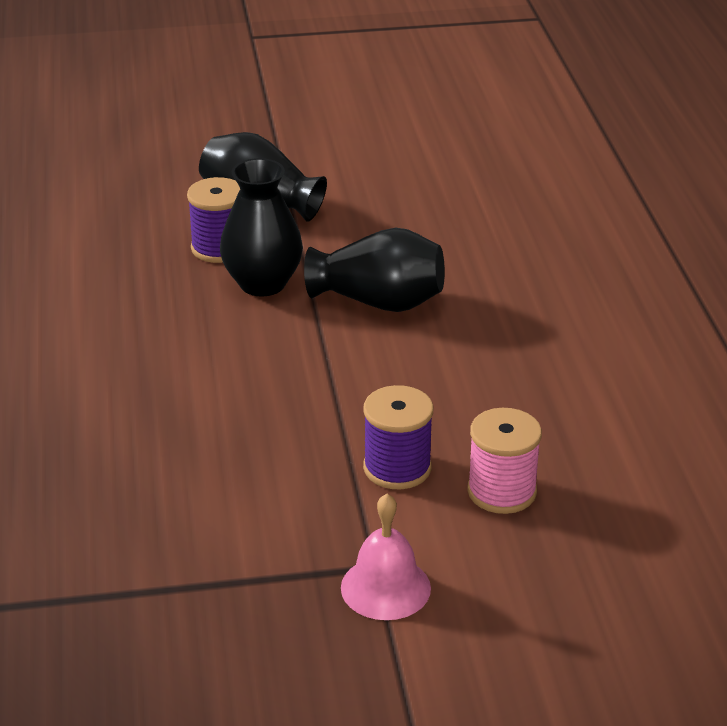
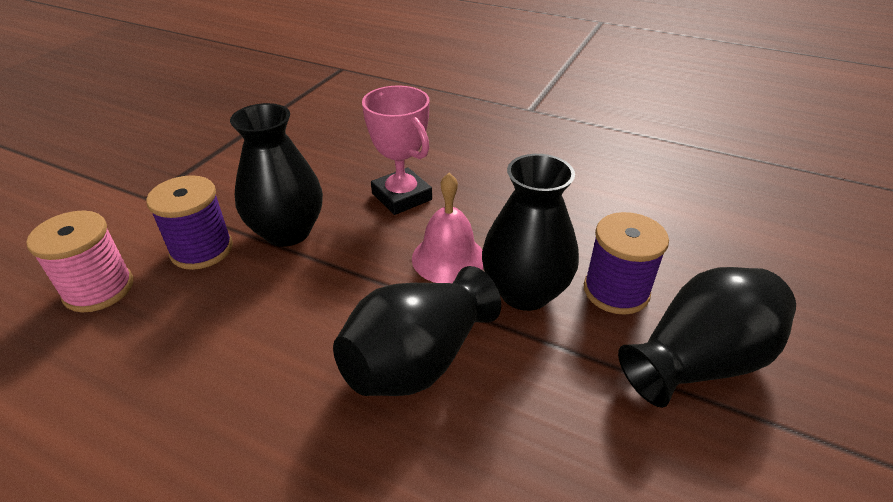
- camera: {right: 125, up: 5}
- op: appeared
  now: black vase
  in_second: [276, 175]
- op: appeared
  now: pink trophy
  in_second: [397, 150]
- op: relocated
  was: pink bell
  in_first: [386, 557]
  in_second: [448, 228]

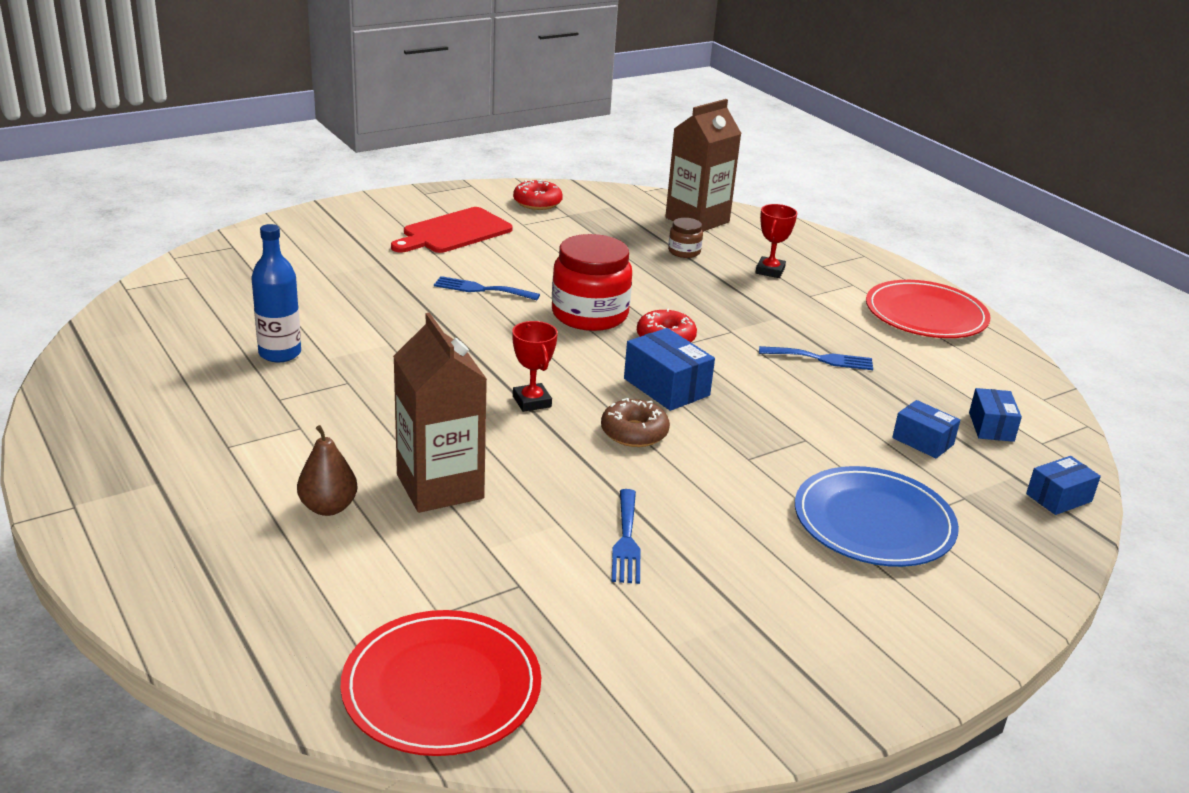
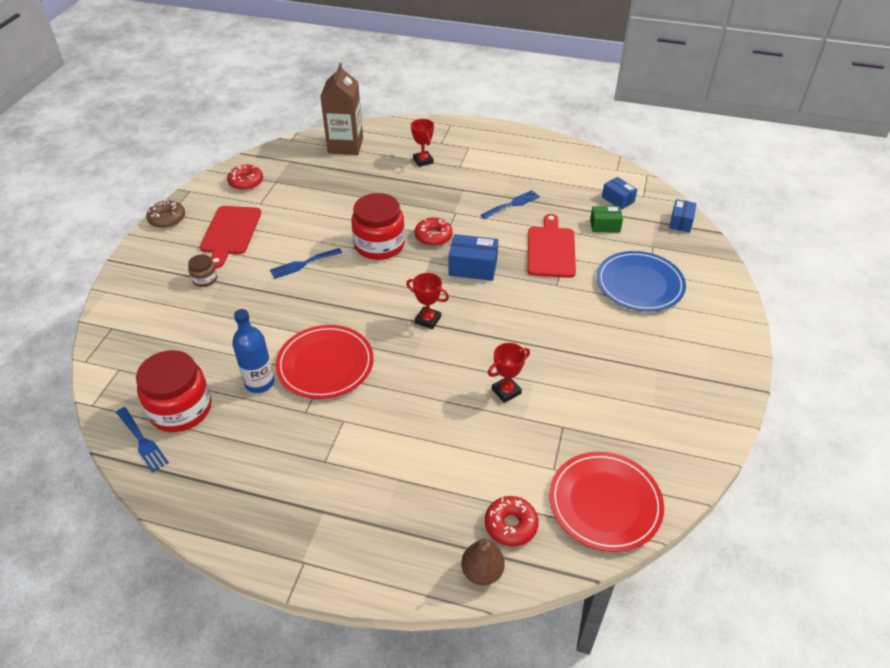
- camera: {right: -40, up: 15}
- op: missing
  was: brown carton
  in_first: [440, 412]
- op: appeared
  now: red jar
  in_second: [174, 391]
- op: appeared
  now: red donut
  in_second: [512, 521]
- op: appeared
  now: red trophy
  in_second: [509, 373]
- op: appeared
  now: red cutting board
  in_second: [551, 246]
- op: relocated
  was: brown pear
  in_first: [327, 470]
  in_second: [483, 561]
- op: relocated
  was: brown donut
  in_first: [635, 422]
  in_second: [165, 213]
- op: relocated
  was: blue fork
  in_first: [626, 536]
  in_second: [142, 439]
- op: relocated
  was: brown jar
  in_first: [685, 238]
  in_second: [202, 270]
- op: relocated
  was: red plate
  in_first: [928, 309]
  in_second: [325, 362]
- op: colour
  was: blue box
  now: green box
  in_first: [926, 429]
  in_second: [606, 219]

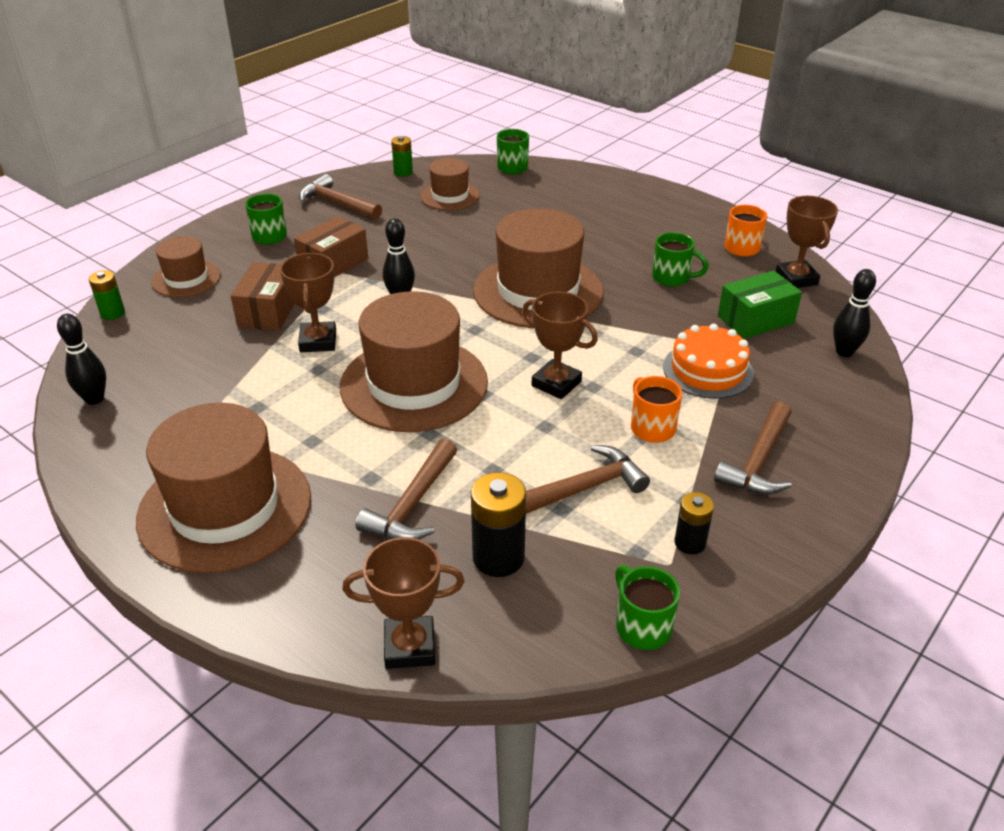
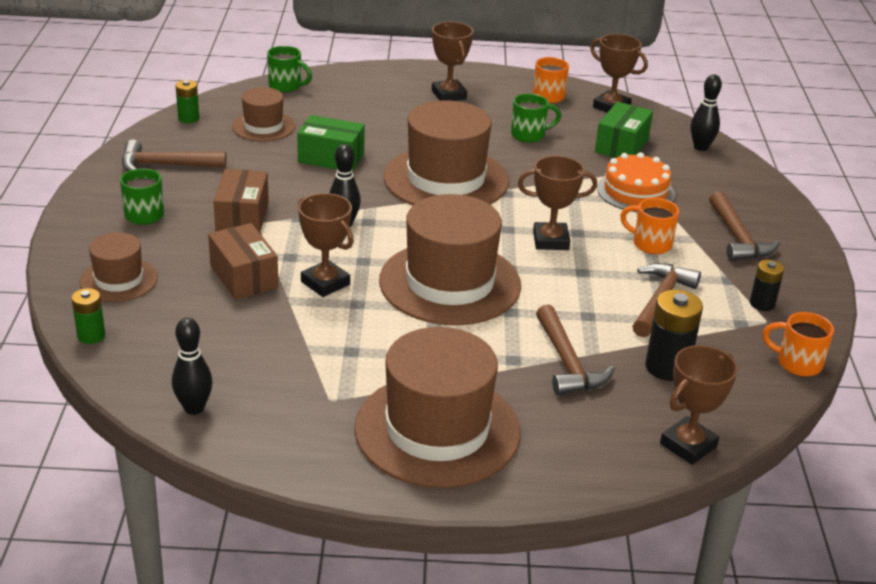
- camera: {right: -40, up: -5}
- op: appeared
  now: green box
  in_second: [331, 143]
- op: appeared
  now: brown trophy
  in_second: [452, 61]
- op: colour
  was: green mug
  now: orange mug
  in_first: [647, 607]
  in_second: [798, 344]

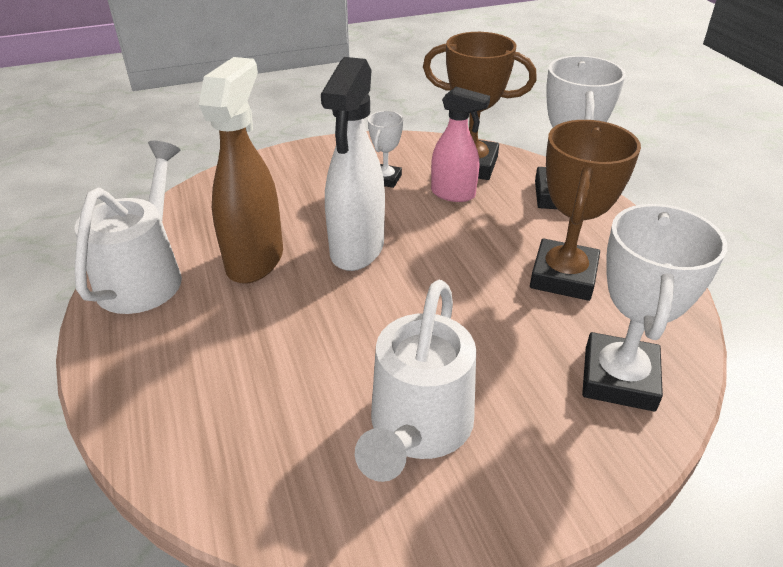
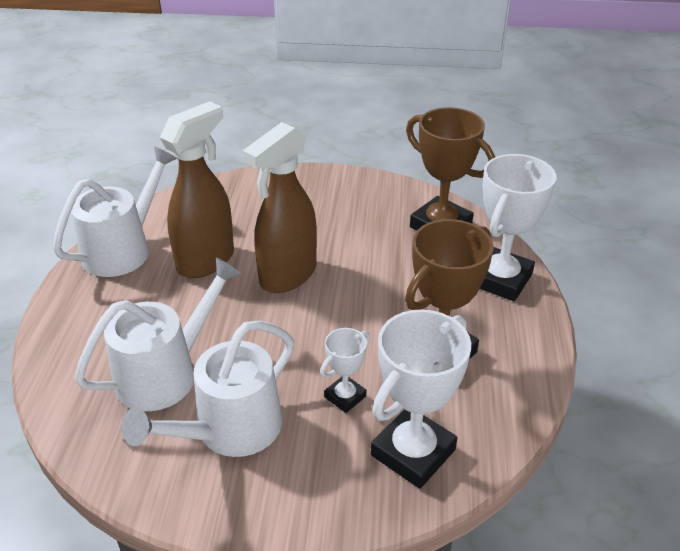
- camera: {right: 25, up: 0}
- op: missing
  was: pink spray bottle
  in_first: [460, 144]
- op: appeared
  now: white watering can
  in_second: [158, 334]
- op: relocated
  was: white trophy
  in_first: [385, 149]
  in_second: [345, 370]
- op: colour
  was: white spray bottle
  now: brown spray bottle
  in_first: [353, 164]
  in_second: [279, 207]

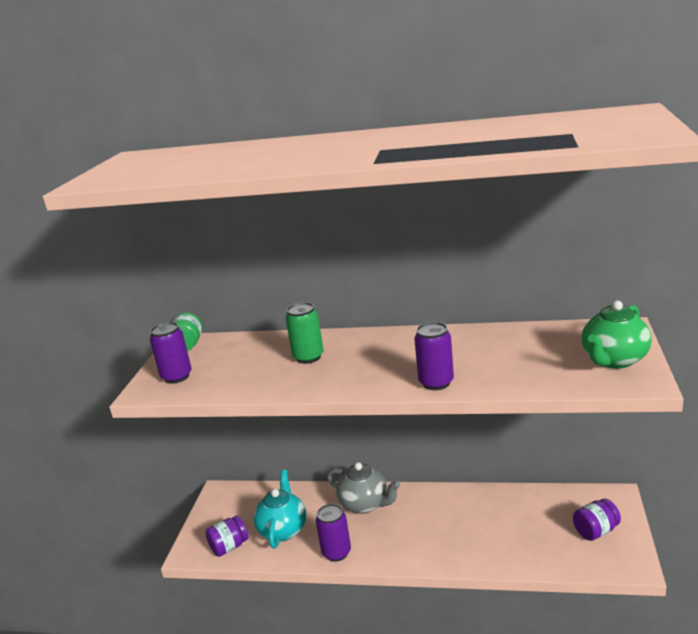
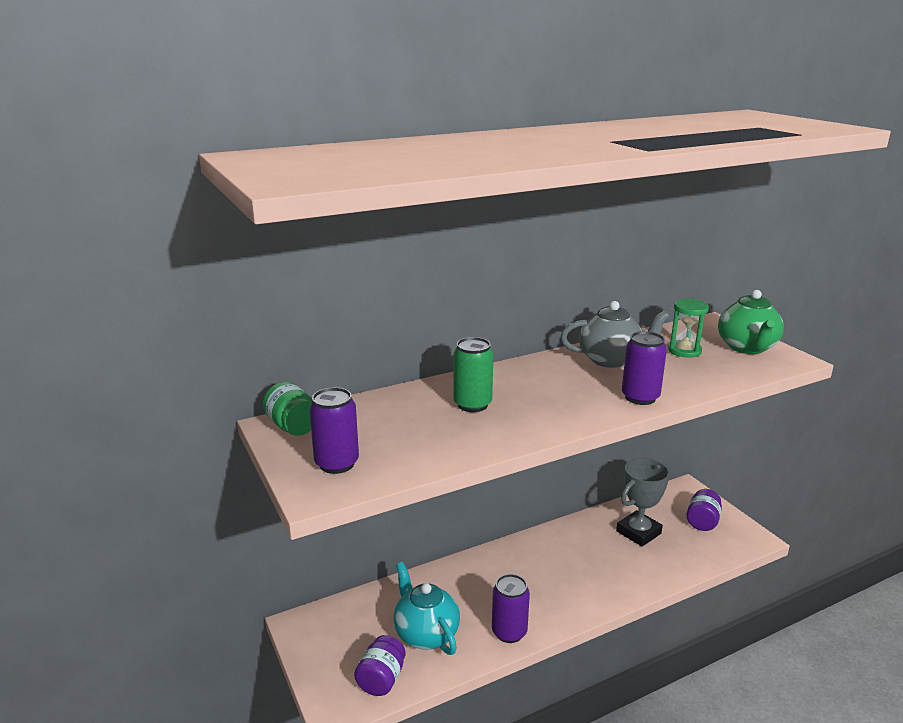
- camera: {right: -40, up: 0}
- op: appeared
  now: grey trophy
  in_second: [643, 502]
- op: appeared
  now: green hourglass
  in_second: [688, 328]
- op: relocated
  was: grey teapot
  in_first: [363, 488]
  in_second: [615, 334]

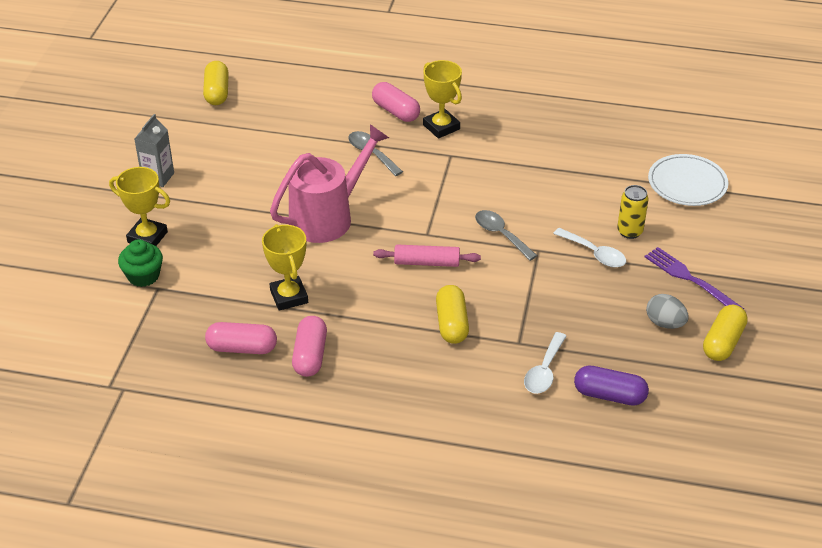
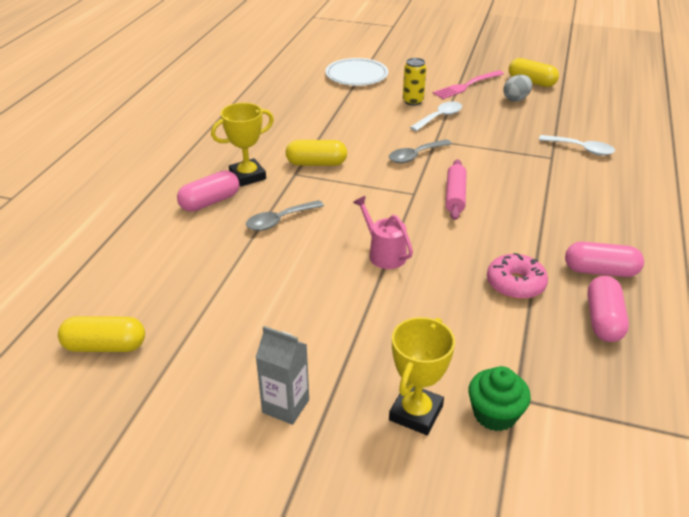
- camera: {right: -85, up: -5}
- op: missing
  was: purple capsule
  in_first: [611, 385]
- op: relocated
  was: yellow capsule
  in_first: [452, 314]
  in_second: [316, 153]
- op: exchanged
  was: yellow trophy
  now: pink donut
  in_first: [285, 267]
  in_second: [517, 276]
- op: colour
  was: purple fork
  now: pink fork
  in_first: [694, 278]
  in_second: [468, 84]
- op: size
  was: pink watering can
  in_first: [329, 183]
  in_second: [383, 232]
  ratio: 0.53

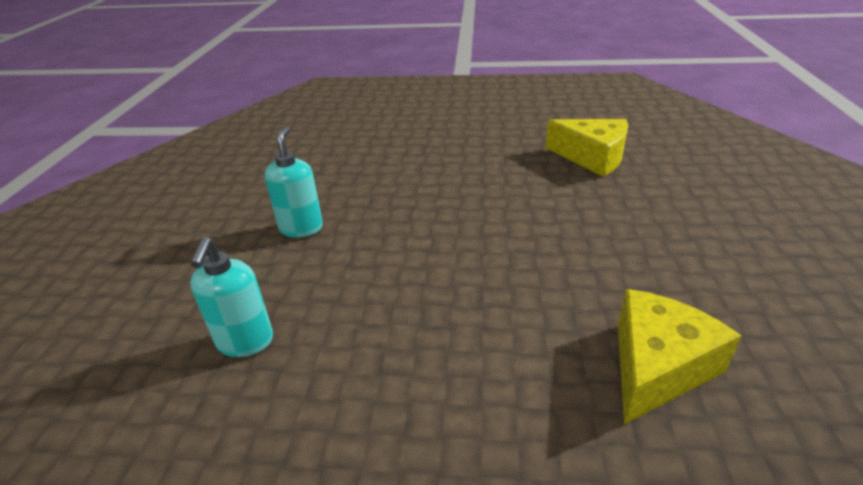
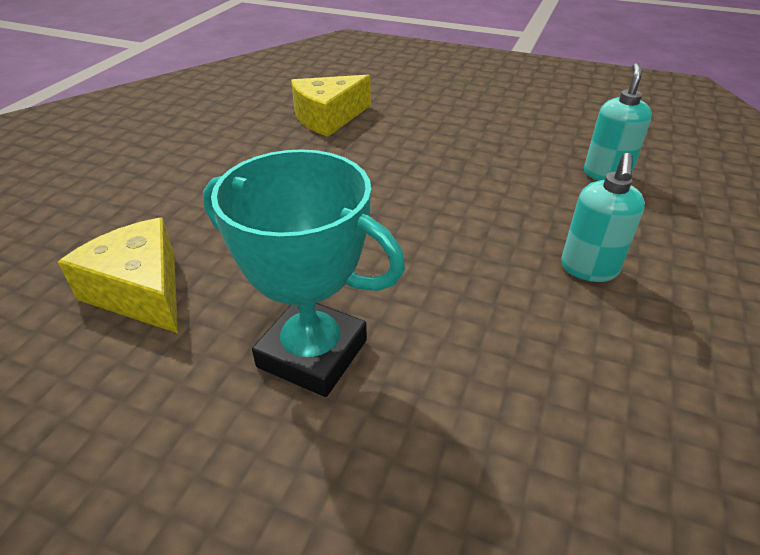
- camera: {right: -165, up: 5}
- op: appeared
  now: turquoise trophy
  in_second: [304, 273]

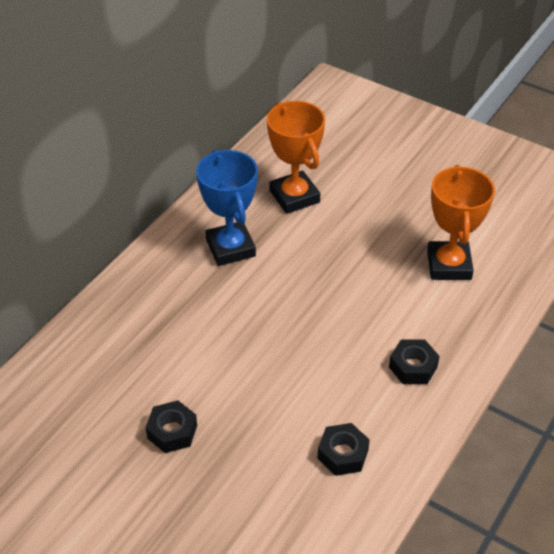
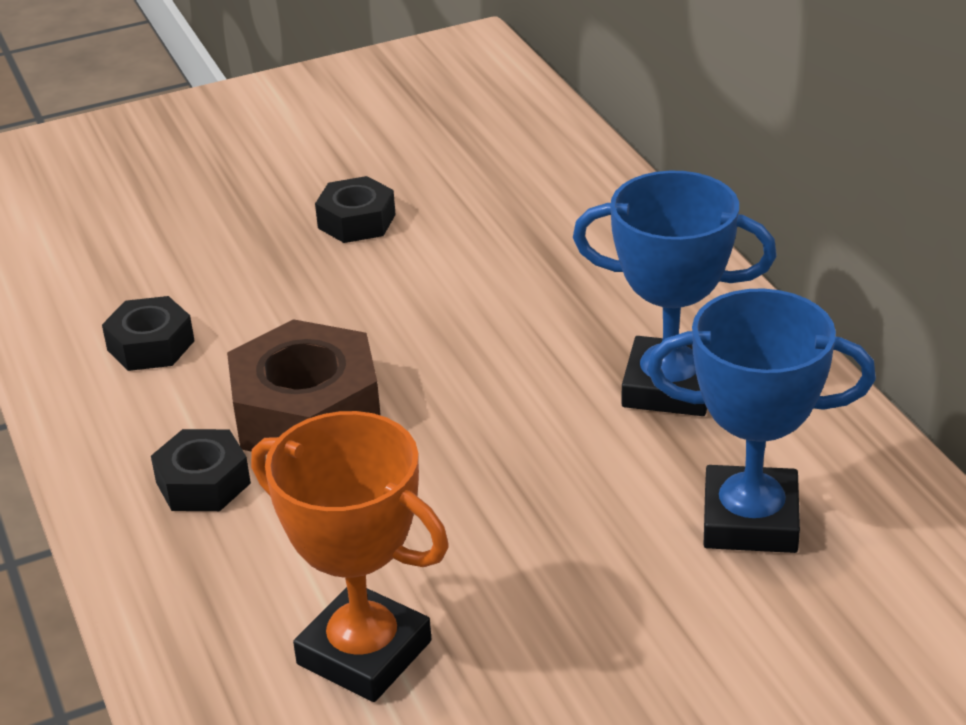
- camera: {right: 125, up: -10}
- op: appeared
  now: brown nut
  in_second: [304, 387]
- op: colour
  was: orange trophy
  now: blue trophy
  in_first: [296, 157]
  in_second: [761, 420]

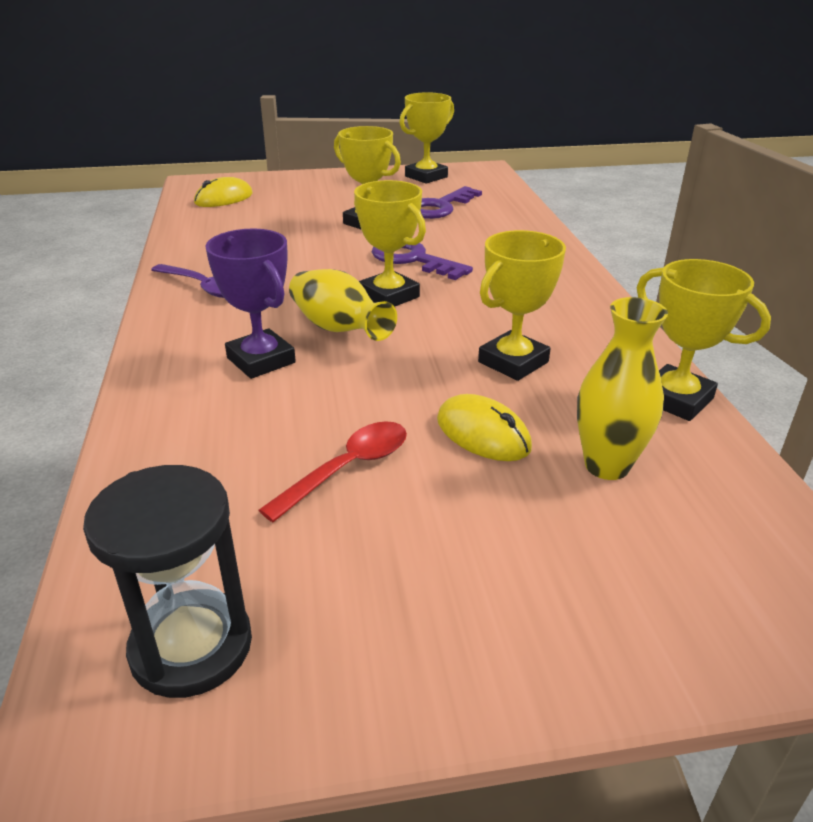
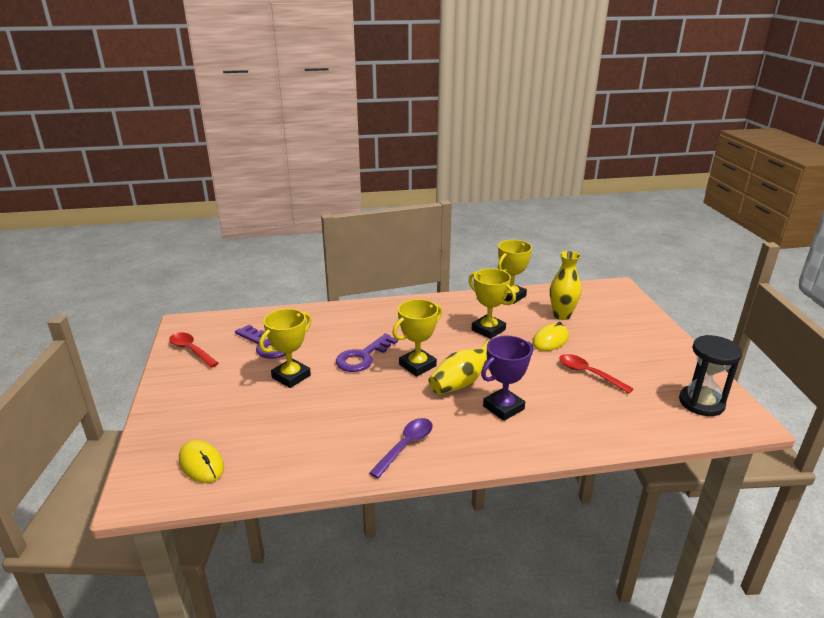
- camera: {right: -90, up: -5}
- op: exchanged
  was: yellow trophy
  now: red spoon
  in_first: [426, 138]
  in_second: [194, 350]

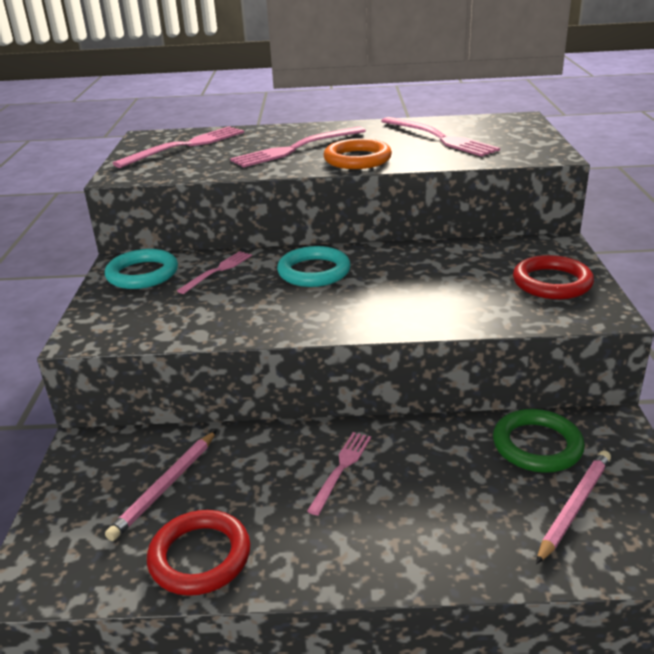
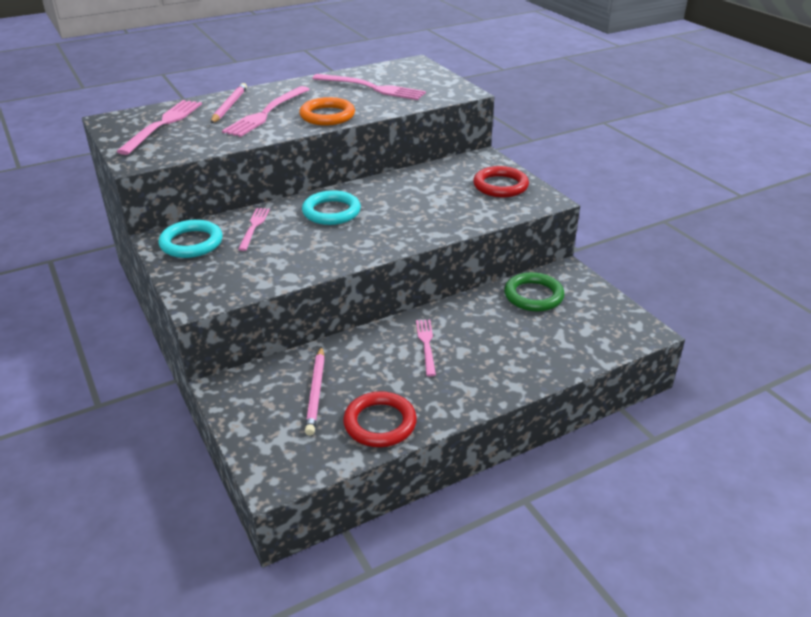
- camera: {right: -30, up: 5}
- op: relocated
  was: pink pencil
  in_first: [573, 507]
  in_second: [228, 103]

